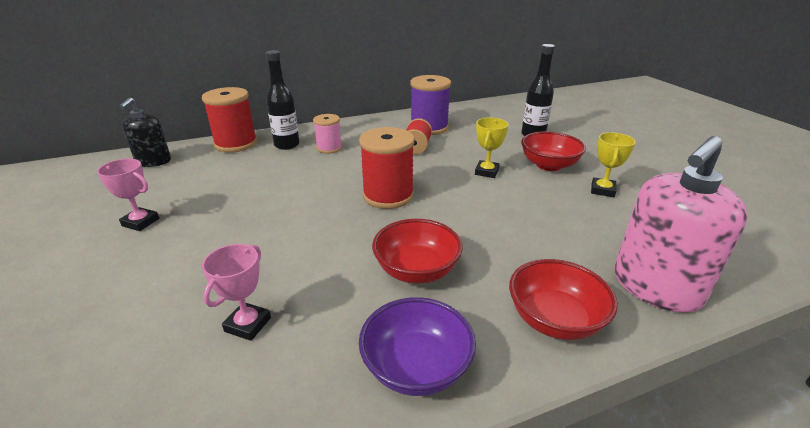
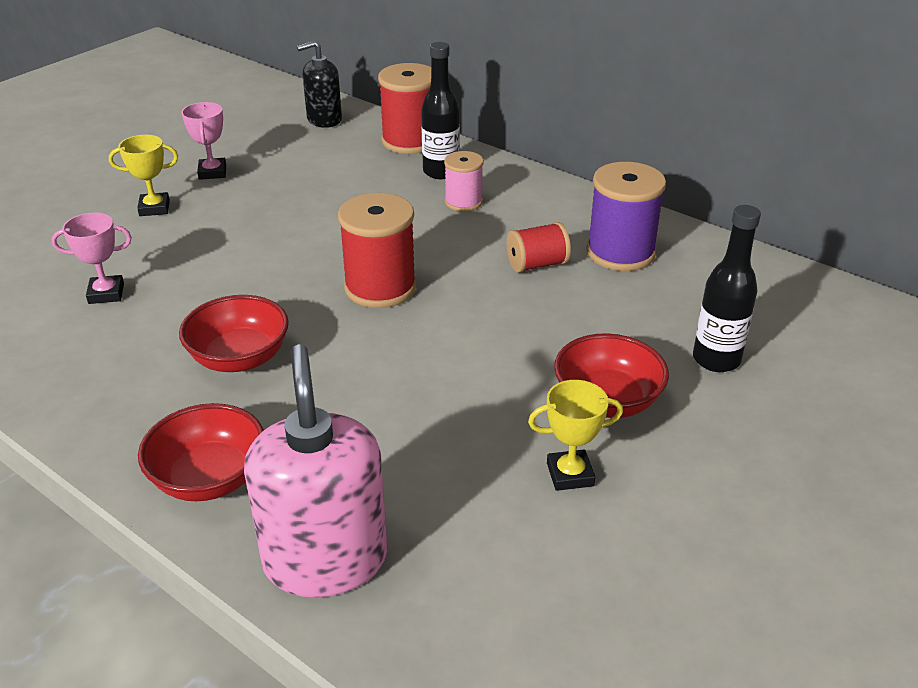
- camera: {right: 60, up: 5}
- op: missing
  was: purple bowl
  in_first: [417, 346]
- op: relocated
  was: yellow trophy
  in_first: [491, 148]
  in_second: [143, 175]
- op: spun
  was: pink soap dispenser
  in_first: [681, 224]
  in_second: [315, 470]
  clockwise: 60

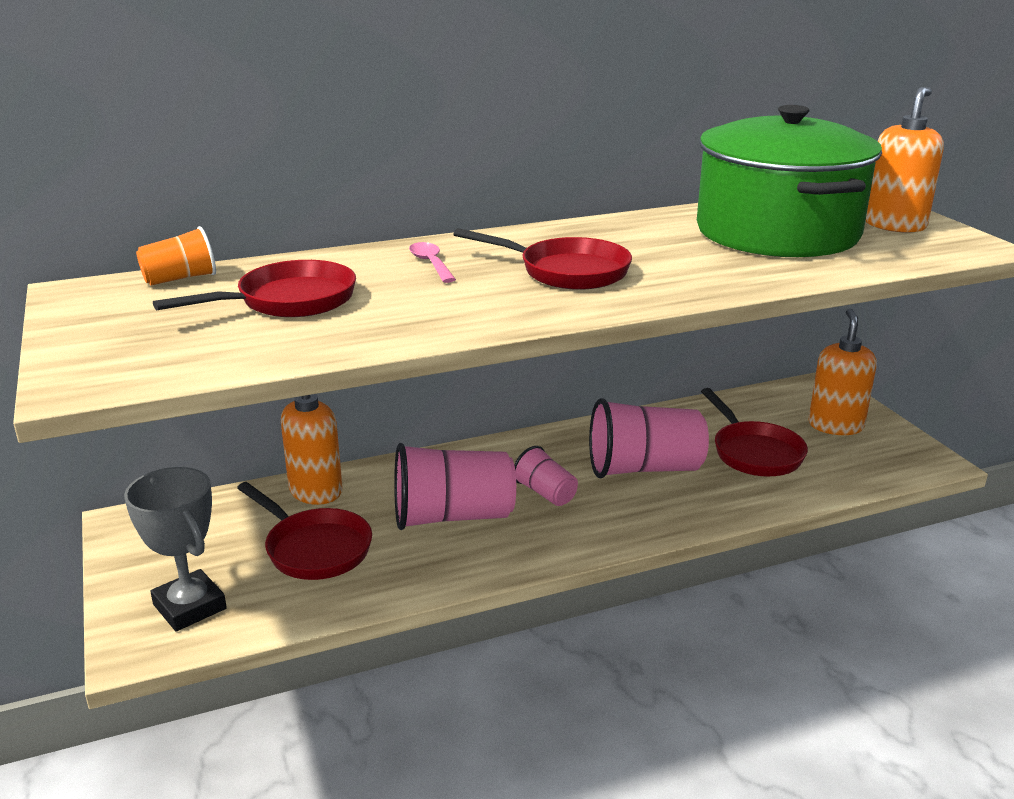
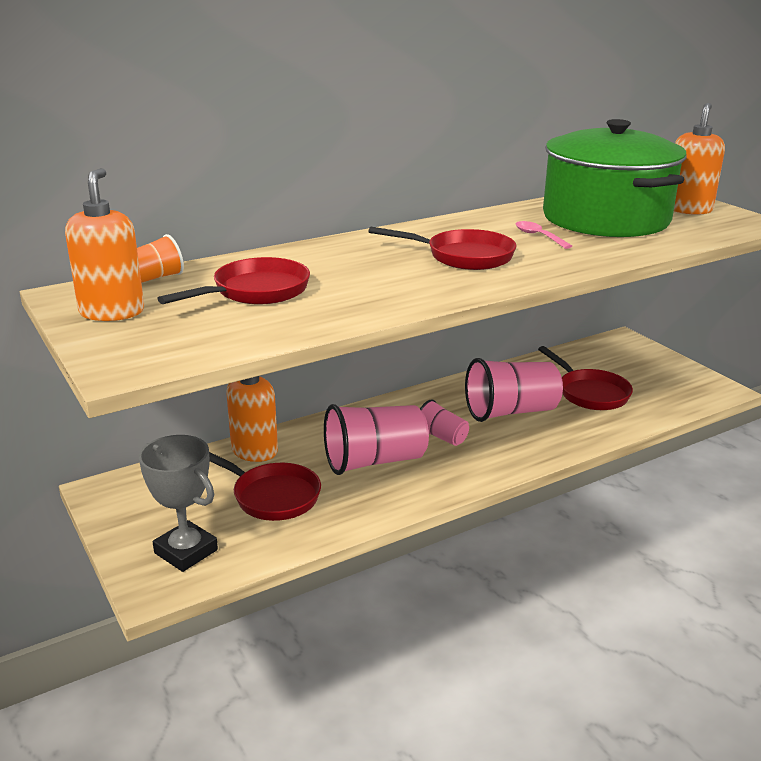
- camera: {right: -10, up: 0}
- op: relocated
  was: pink spoon
  in_first: [432, 262]
  in_second: [544, 235]
- op: relocated
  was: orange soap dispenser
  in_first: [843, 372]
  in_second: [104, 244]

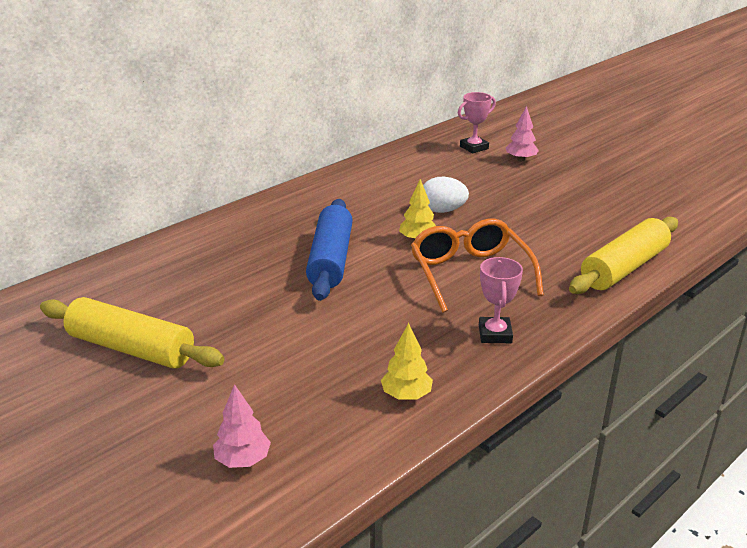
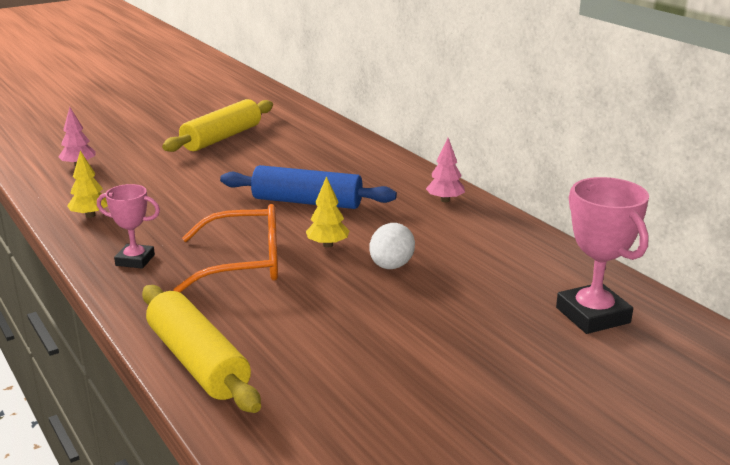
- camera: {right: 100, up: -5}
- op: relocated
  was: pink tree
  in_first: [522, 133]
  in_second: [445, 170]
- op: size
  was: pink trophy
  in_first: [477, 122]
  in_second: [602, 255]
  ratio: 1.62

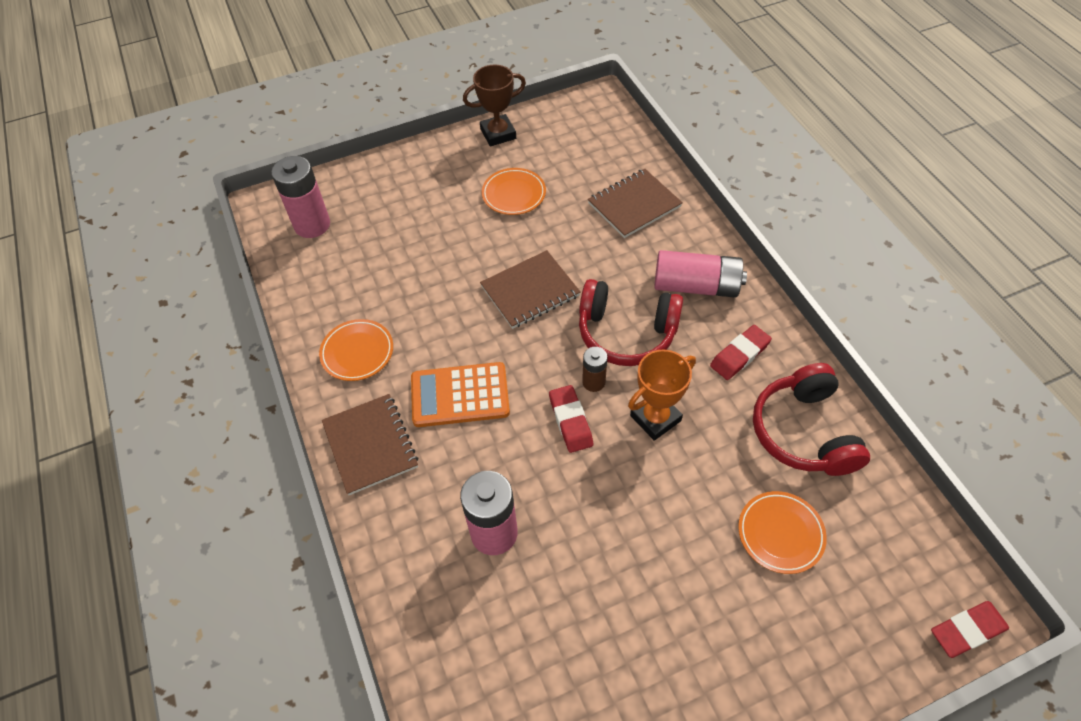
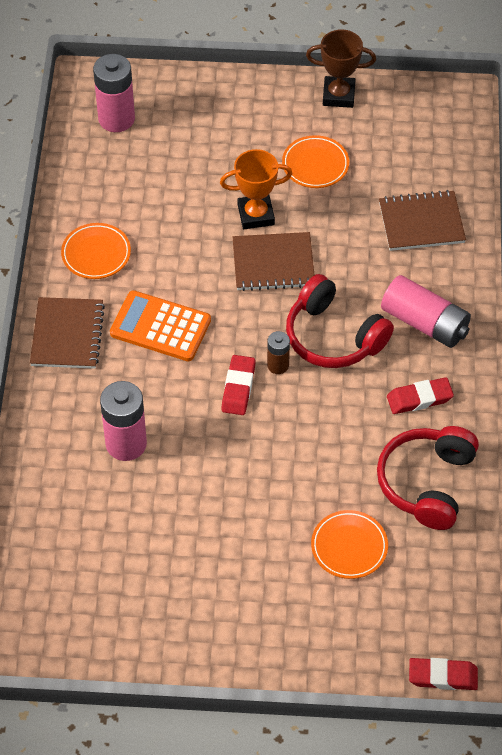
- camera: {right: 25, up: 0}
- op: relocated
  was: orange trophy
  in_first: [662, 395]
  in_second: [256, 189]

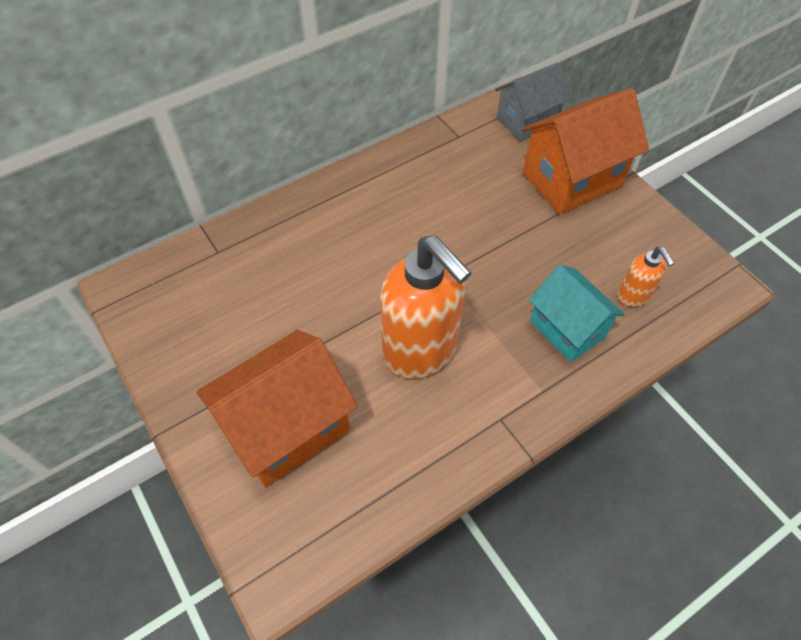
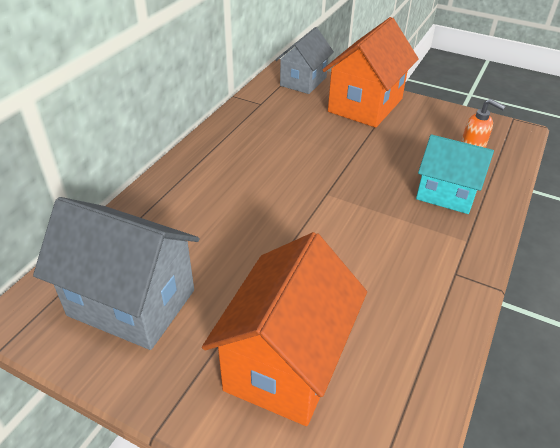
- camera: {right: -30, up: -15}
- op: missing
  was: orange soap dispenser
  in_first: [426, 307]
- op: appeared
  now: grey house
  in_second: [116, 273]

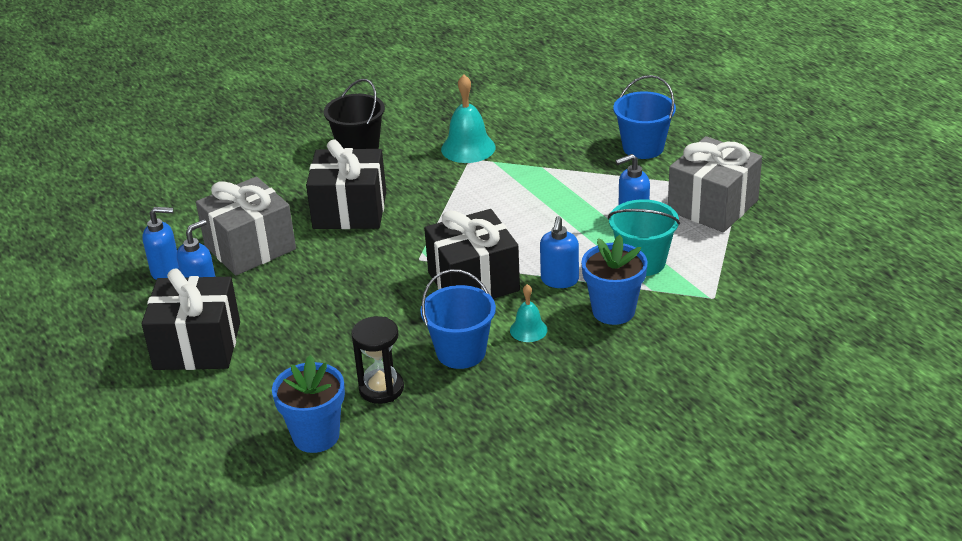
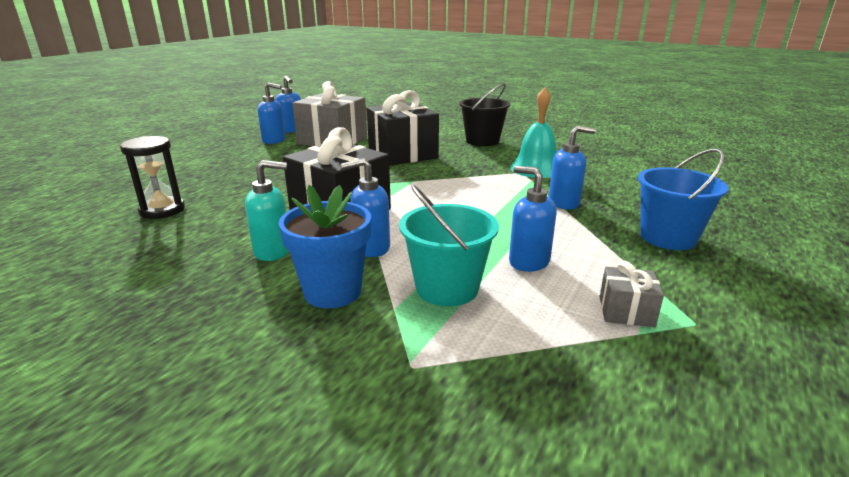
- camera: {right: 60, up: -10}
- op: missing
  was: black gift
  in_first: [191, 319]
- op: missing
  was: blue flower pot
  in_first: [308, 404]
- op: missing
  was: blue bucket
  in_first: [458, 319]
- op: appeared
  now: blue soap dispenser
  in_second: [572, 168]
- op: exchanged
  was: turquoise bell
  now: turquoise soap dispenser
  in_first: [529, 313]
  in_second: [267, 210]
- op: size
  was: grey gift
  in_first: [715, 184]
  in_second: [631, 294]
  ratio: 0.45

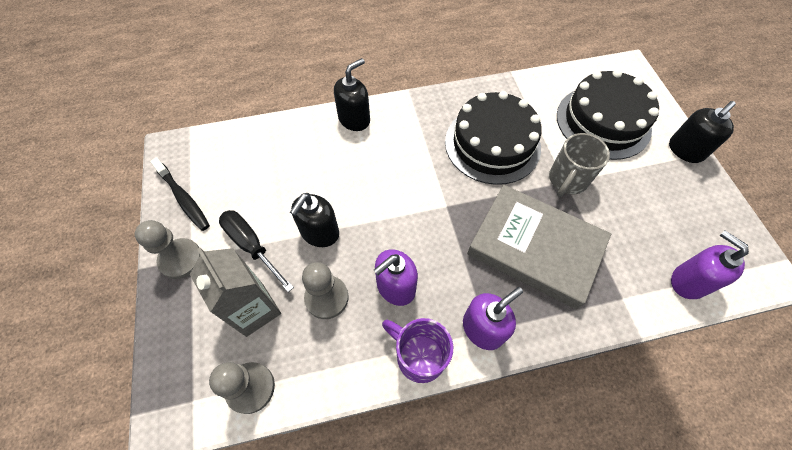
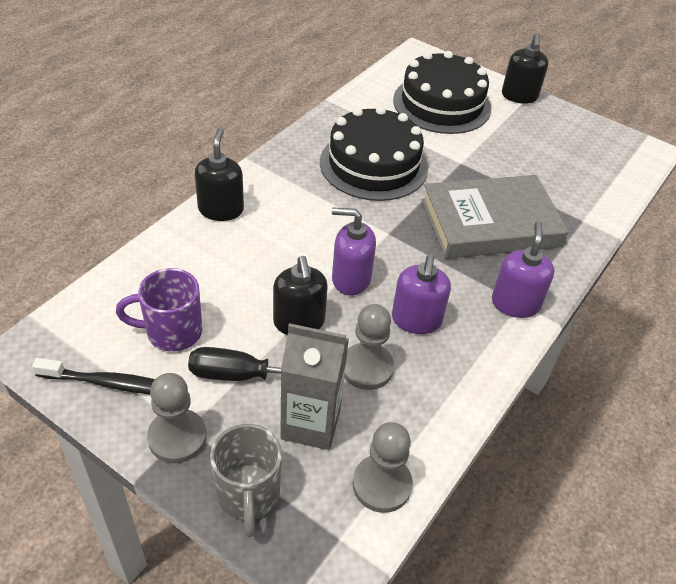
- camera: {right: -45, up: -15}
- op: relocated
  was: purple mug
  in_first: [417, 350]
  in_second: [159, 310]
- op: relocated
  was: grey mug
  in_first: [579, 165]
  in_second: [246, 480]
- op: relocated
  was: purple soap dispenser
  in_first: [710, 265]
  in_second: [354, 252]

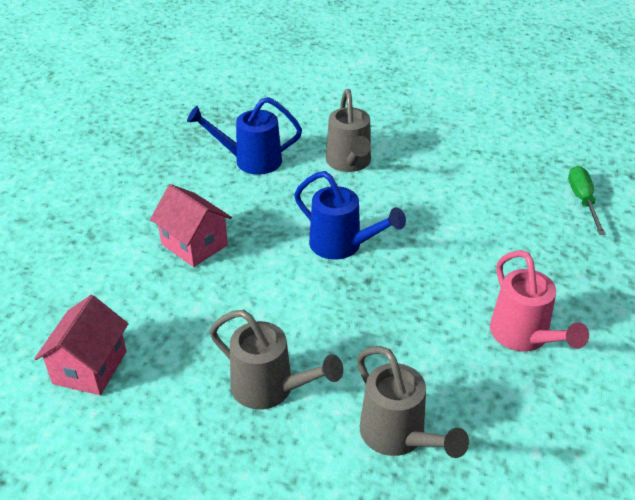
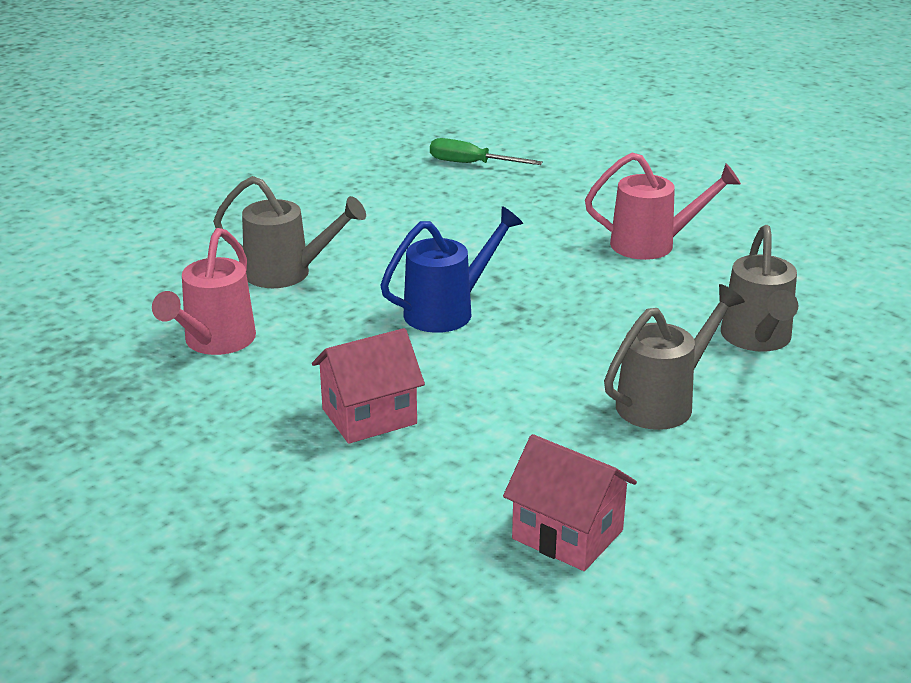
- camera: {right: -70, up: -10}
- op: colour
  was: blue watering can
  now: pink watering can
  in_first: [244, 136]
  in_second: [204, 291]
- op: spun
  was: grey watering can
  in_first: [413, 402]
  in_second: [759, 288]
  clockwise: 105

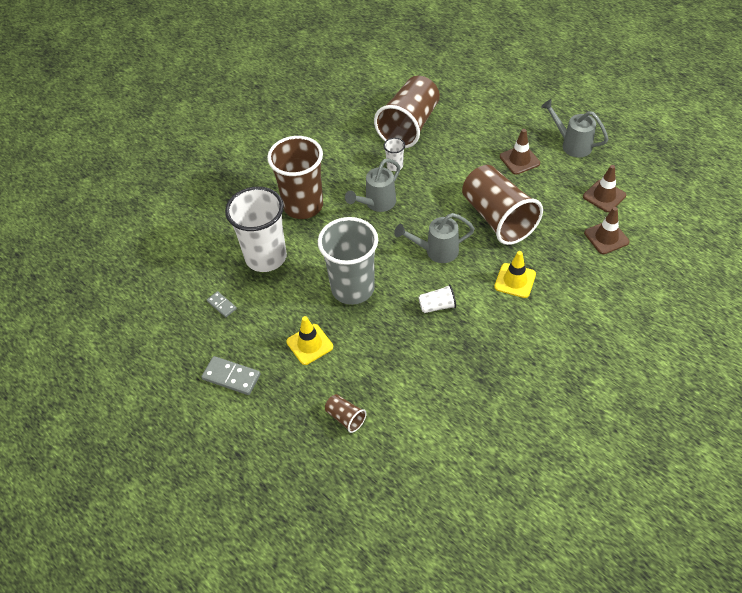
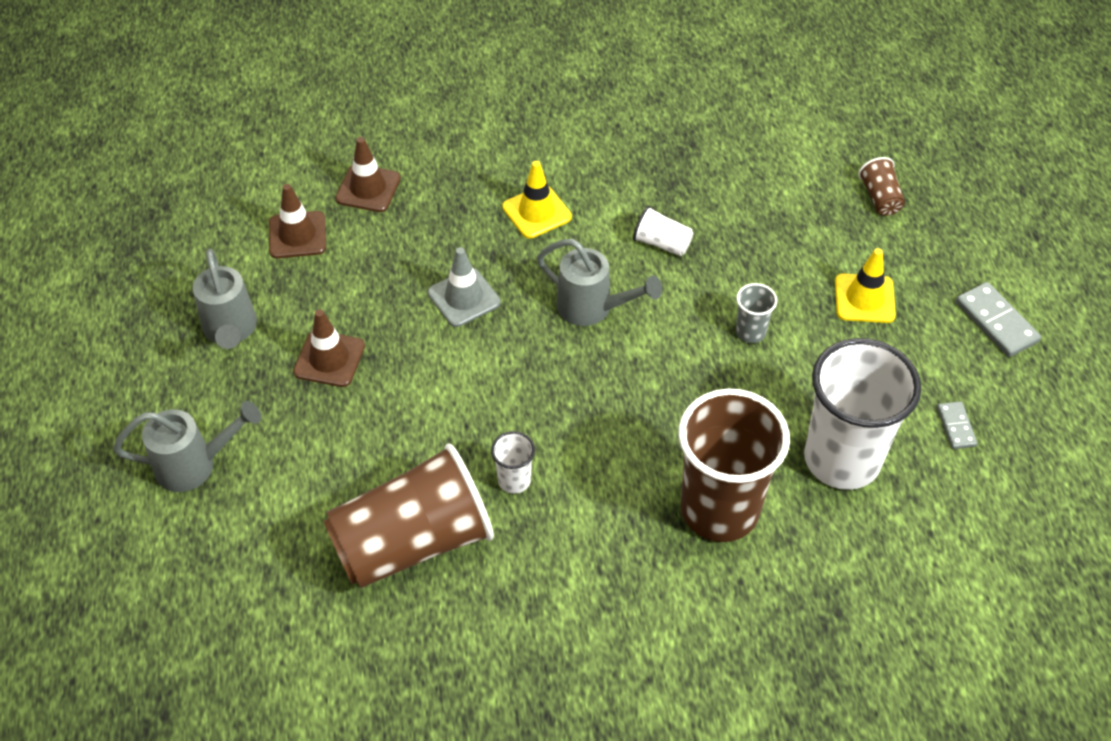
- camera: {right: -145, up: 0}
- op: relocated
  was: grey watering can
  in_first: [372, 185]
  in_second: [187, 446]
- op: exchanged
  was: brown cup
  now: grey traffic cone
  in_first: [502, 205]
  in_second: [464, 287]
- op: size
  was: grey cup
  in_first: [348, 261]
  in_second: [756, 313]
  ratio: 0.42

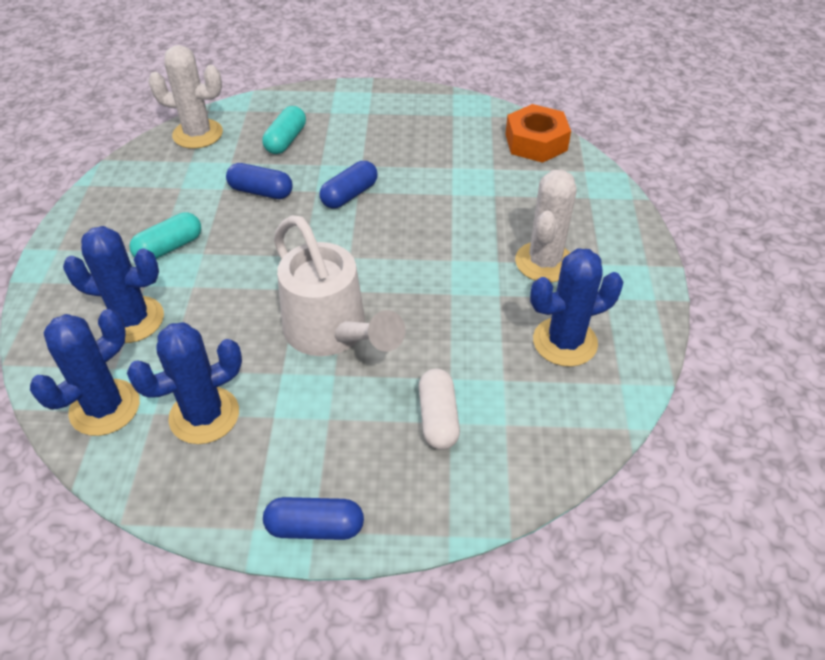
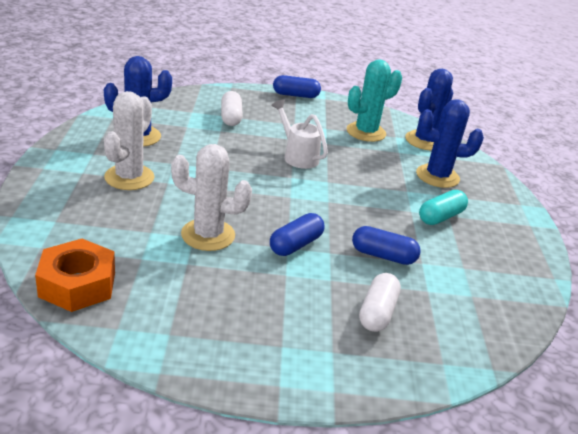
- camera: {right: 175, up: -15}
- op: relocated
  was: white cactus
  in_first: [185, 97]
  in_second: [211, 197]
- op: colour
  was: blue cactus
  now: turquoise cactus
  in_first: [184, 383]
  in_second: [374, 100]
- op: colour
  was: turquoise capsule
  now: white capsule
  in_first: [284, 130]
  in_second: [380, 302]
- op: size
  was: white watering can
  in_first: [339, 285]
  in_second: [299, 134]
  ratio: 0.61

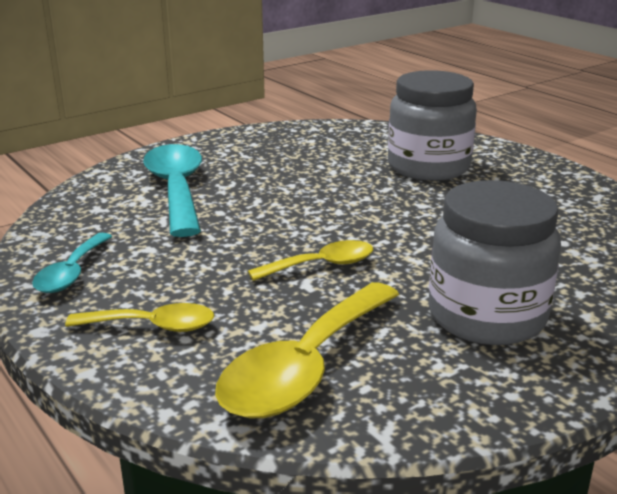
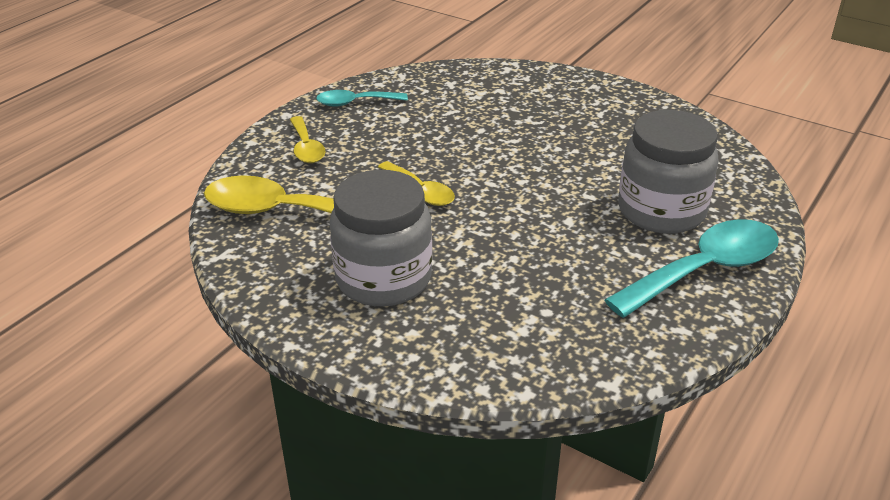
- camera: {right: 70, up: 10}
- op: relocated
  was: turquoise spoon
  in_first: [172, 190]
  in_second: [692, 268]

